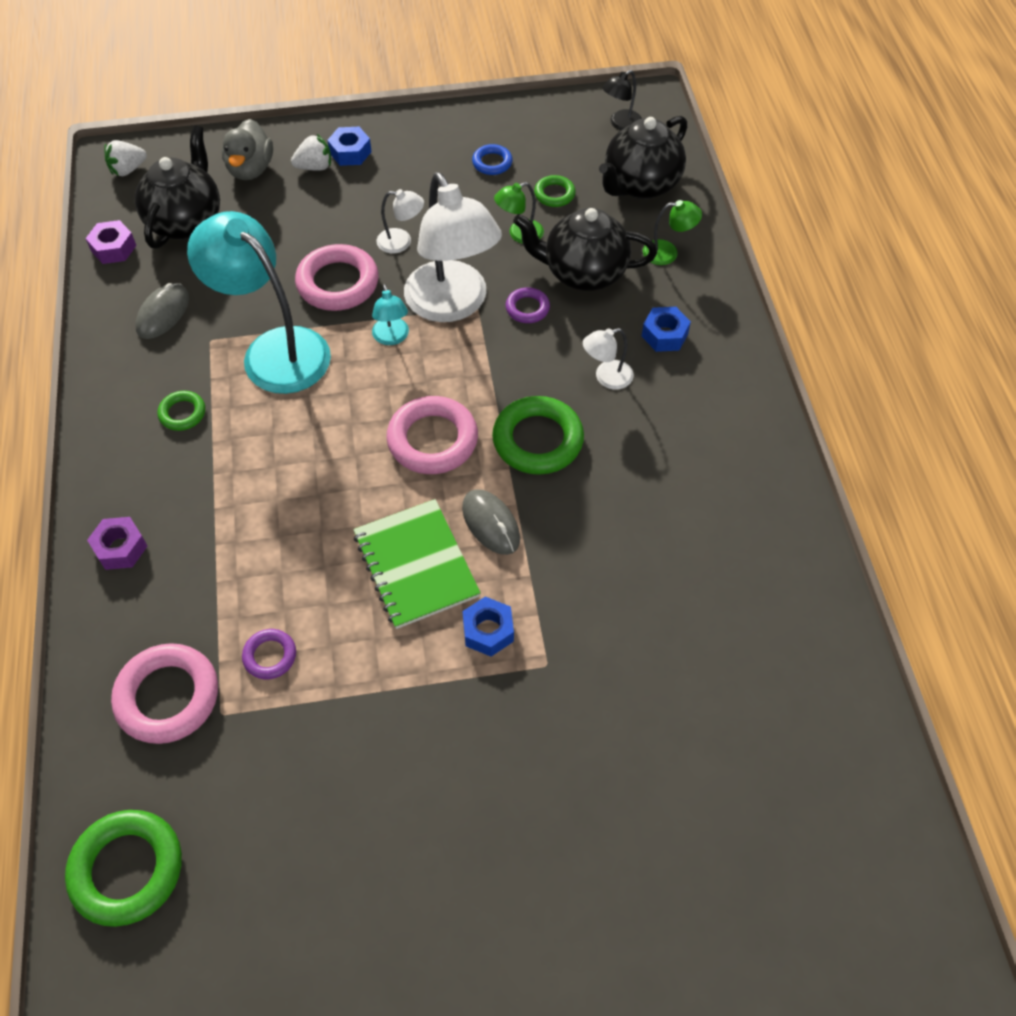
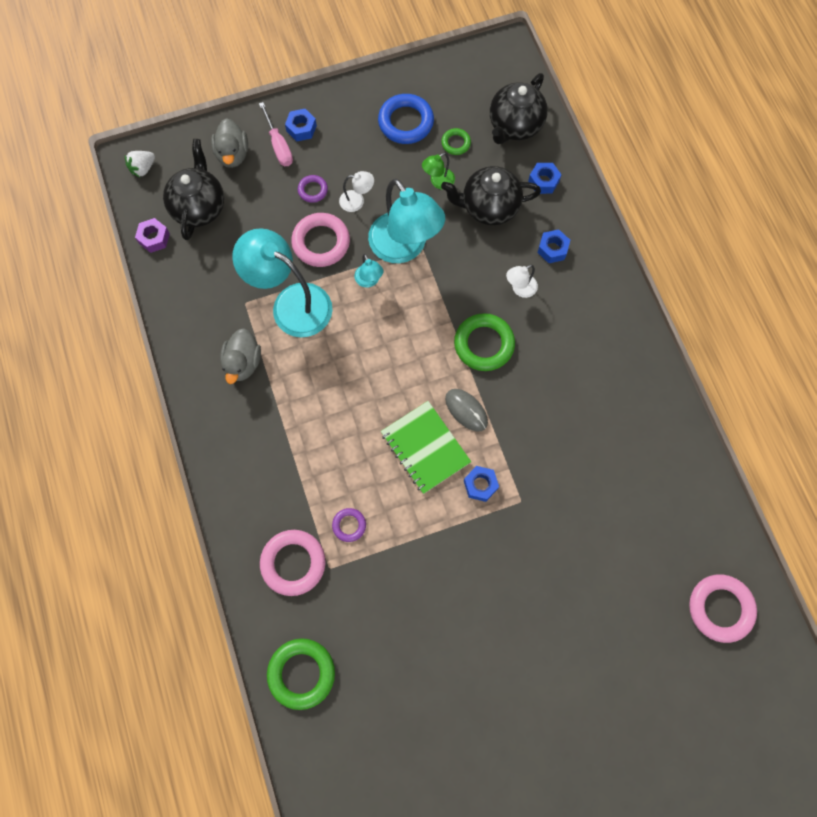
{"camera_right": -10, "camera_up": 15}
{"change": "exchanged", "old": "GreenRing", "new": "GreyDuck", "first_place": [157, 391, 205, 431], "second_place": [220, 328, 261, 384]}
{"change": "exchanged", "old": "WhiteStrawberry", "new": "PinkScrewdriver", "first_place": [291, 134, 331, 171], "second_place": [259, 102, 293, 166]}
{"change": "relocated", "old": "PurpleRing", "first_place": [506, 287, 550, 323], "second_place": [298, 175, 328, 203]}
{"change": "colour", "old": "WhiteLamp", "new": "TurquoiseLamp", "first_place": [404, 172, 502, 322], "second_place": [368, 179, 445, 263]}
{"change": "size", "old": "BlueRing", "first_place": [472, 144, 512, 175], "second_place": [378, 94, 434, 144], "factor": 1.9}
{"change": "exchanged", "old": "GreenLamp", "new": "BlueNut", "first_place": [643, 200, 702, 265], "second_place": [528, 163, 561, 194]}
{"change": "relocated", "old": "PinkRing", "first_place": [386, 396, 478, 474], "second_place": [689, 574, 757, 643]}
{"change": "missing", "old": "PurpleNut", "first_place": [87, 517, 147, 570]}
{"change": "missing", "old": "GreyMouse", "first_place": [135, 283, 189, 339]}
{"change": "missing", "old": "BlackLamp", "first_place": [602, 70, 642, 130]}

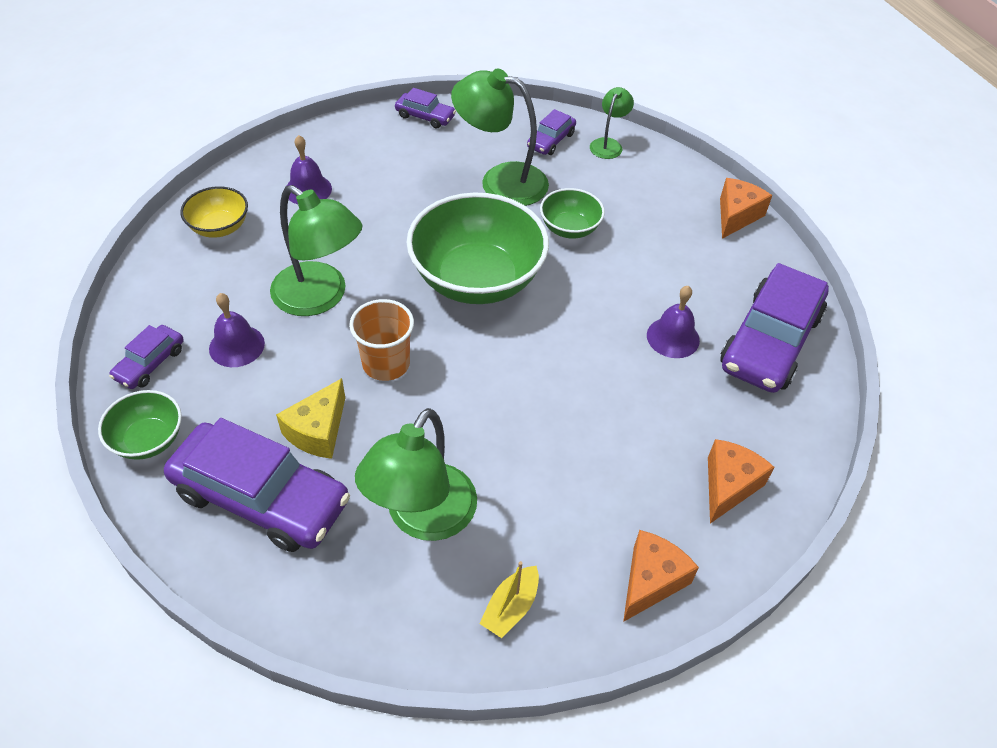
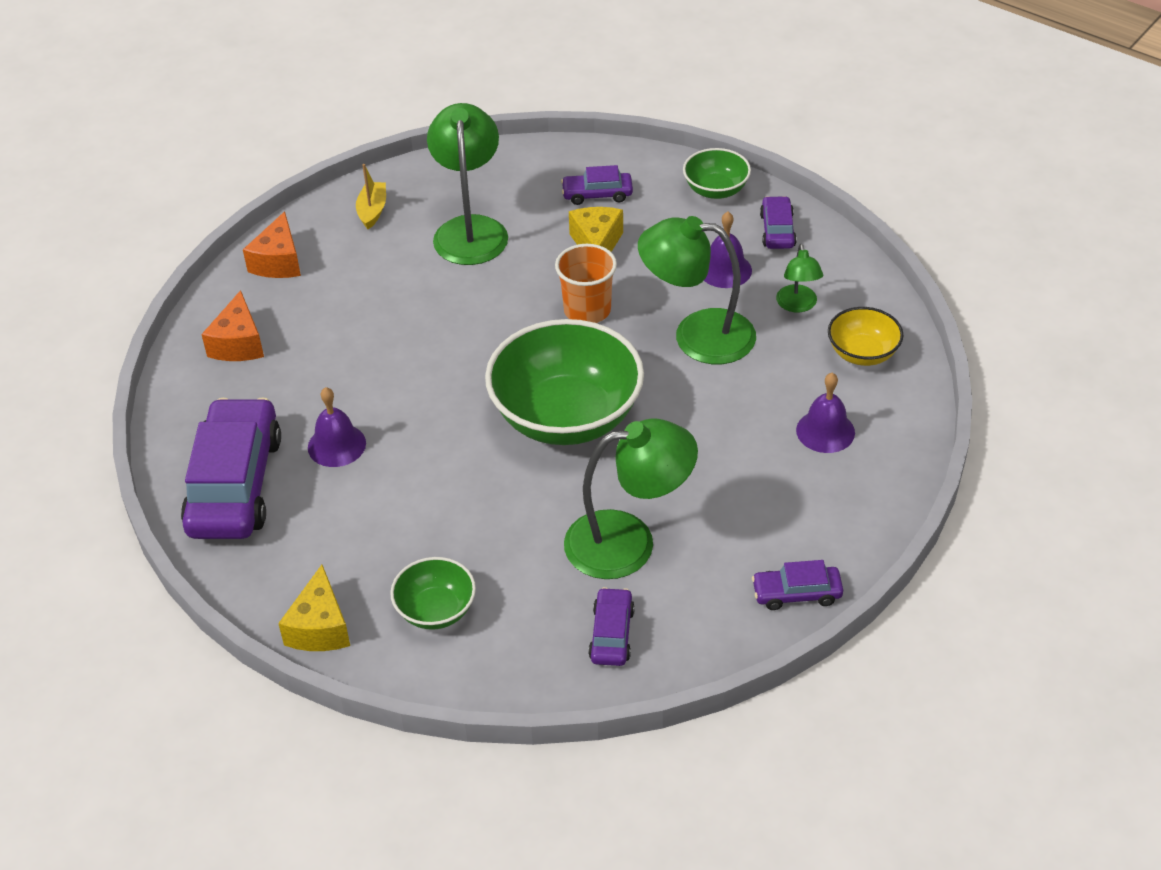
{"camera_right": 155, "camera_up": -5}
{"change": "colour", "old": "OrangeCheese", "new": "YellowCheese", "first_place": [720, 178, 772, 239], "second_place": [278, 565, 350, 651]}
{"change": "relocated", "old": "GreenBowl", "first_place": [540, 188, 605, 238], "second_place": [390, 557, 476, 630]}
{"change": "size", "old": "PurpleCar", "first_place": [164, 418, 350, 552], "second_place": [561, 165, 633, 205], "factor": 0.48}
{"change": "relocated", "old": "GreenLamp", "first_place": [590, 87, 634, 159], "second_place": [776, 244, 823, 312]}

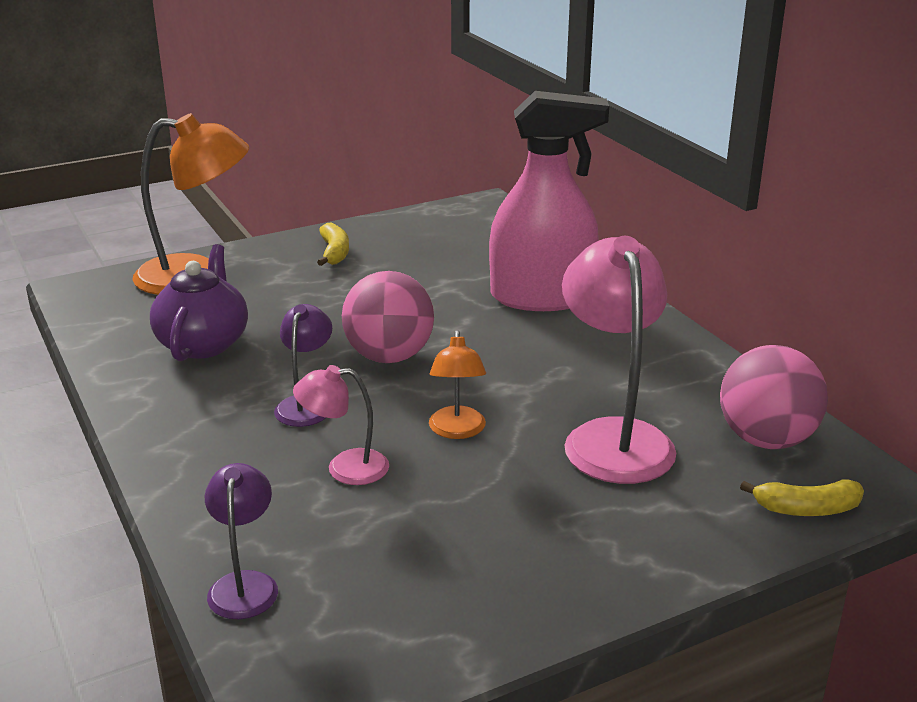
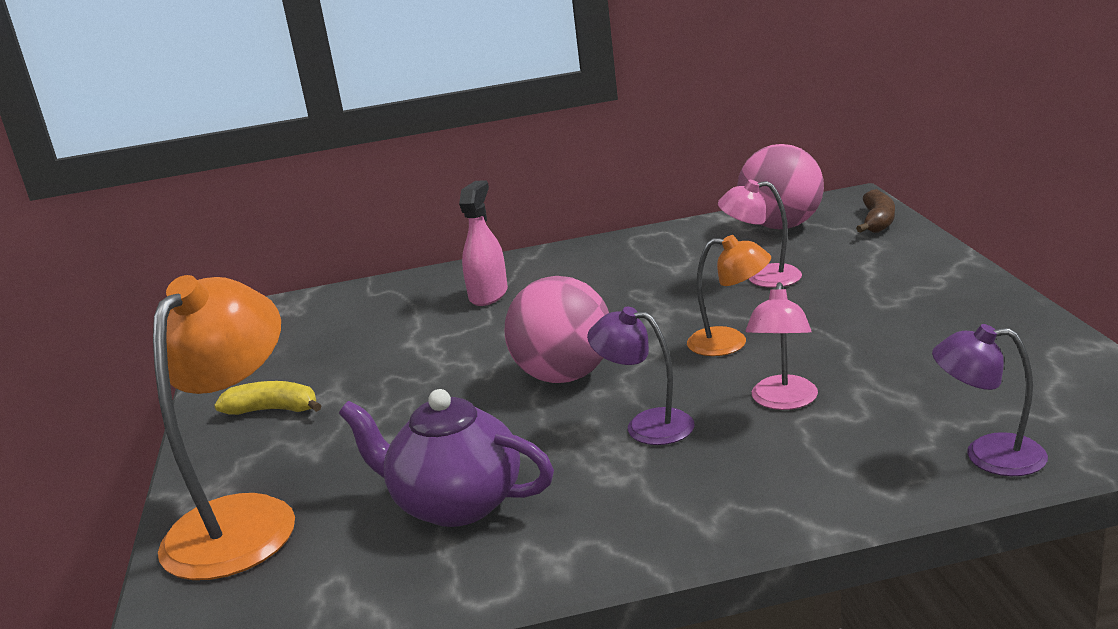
{"camera_right": -70, "camera_up": -5}
{"change": "size", "old": "PinkSprayBottle", "first_place": [489, 91, 609, 311], "second_place": [459, 180, 508, 306], "factor": 0.51}
{"change": "size", "old": "PinkLamp", "first_place": [562, 236, 676, 484], "second_place": [718, 180, 802, 288], "factor": 0.53}
{"change": "colour", "old": "YellowBanana", "new": "BrownBanana", "first_place": [740, 480, 864, 516], "second_place": [856, 189, 895, 233]}

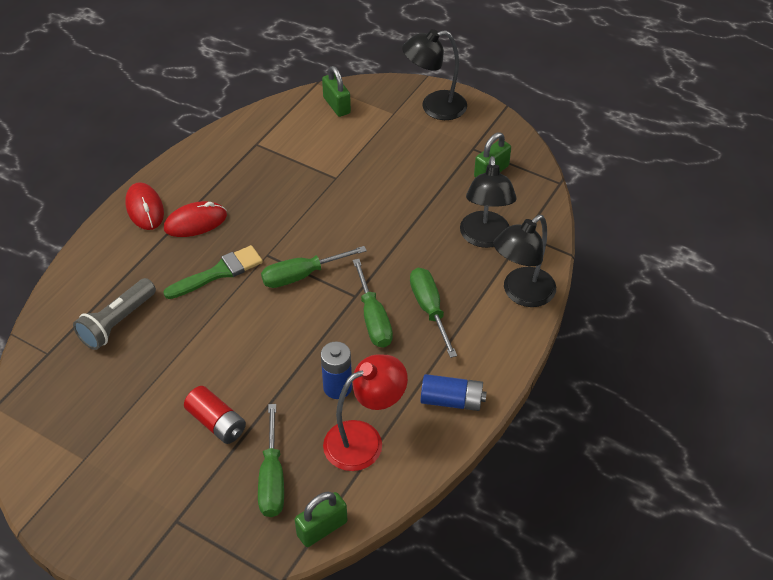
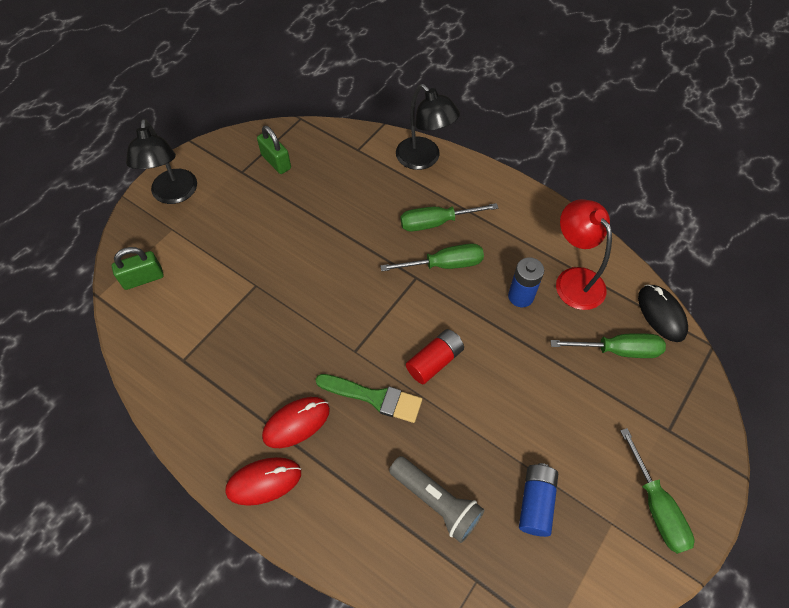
{"camera_right": -85, "camera_up": 10}
{"change": "spun", "old": "RedMouse", "first_place": [164, 201, 227, 237], "second_place": [262, 397, 330, 448], "degrees": 75}
{"change": "spun", "old": "GreenBrush", "first_place": [163, 245, 263, 299], "second_place": [316, 374, 422, 423], "degrees": 135}
{"change": "relocated", "old": "RedBattery", "first_place": [184, 386, 246, 444], "second_place": [406, 329, 464, 384]}
{"change": "relocated", "old": "BlueBattery", "first_place": [421, 374, 487, 411], "second_place": [519, 463, 558, 537]}
{"change": "relocated", "old": "GreenScrewdriver", "first_place": [261, 246, 367, 288], "second_place": [620, 428, 694, 554]}
{"change": "exchanged", "old": "GreenPadlock", "new": "BlackMouse", "first_place": [295, 492, 347, 547], "second_place": [638, 285, 688, 342]}
{"change": "missing", "old": "BlackLamp", "first_place": [460, 156, 517, 248]}

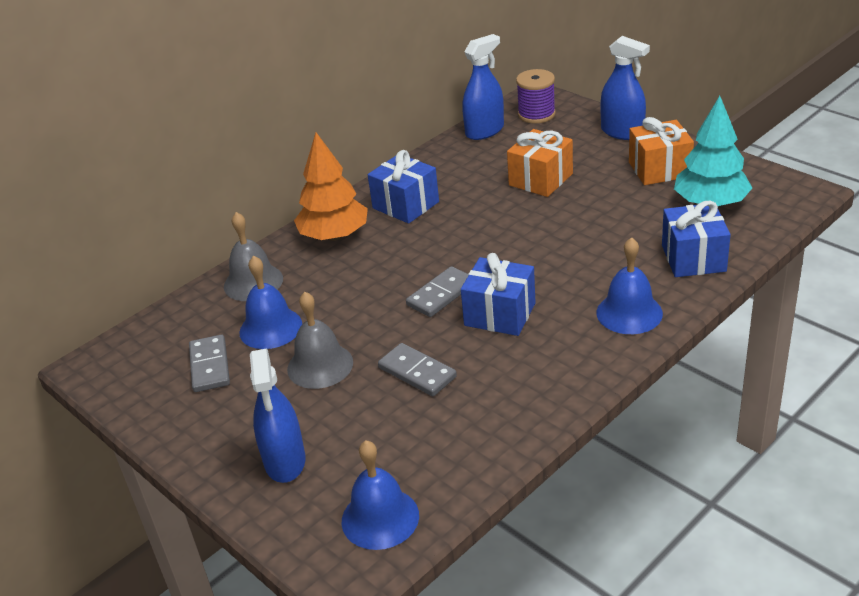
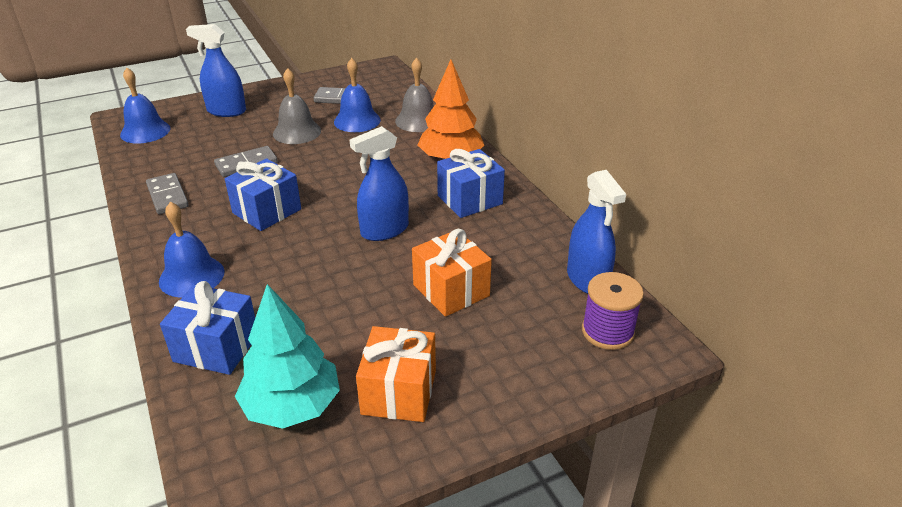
{"camera_right": 105, "camera_up": 0}
{"change": "relocated", "old": "GreyDomino", "first_place": [406, 266, 468, 317], "second_place": [146, 173, 189, 214]}
{"change": "relocated", "old": "BlueSprayBottle", "first_place": [600, 36, 650, 140], "second_place": [350, 126, 409, 241]}

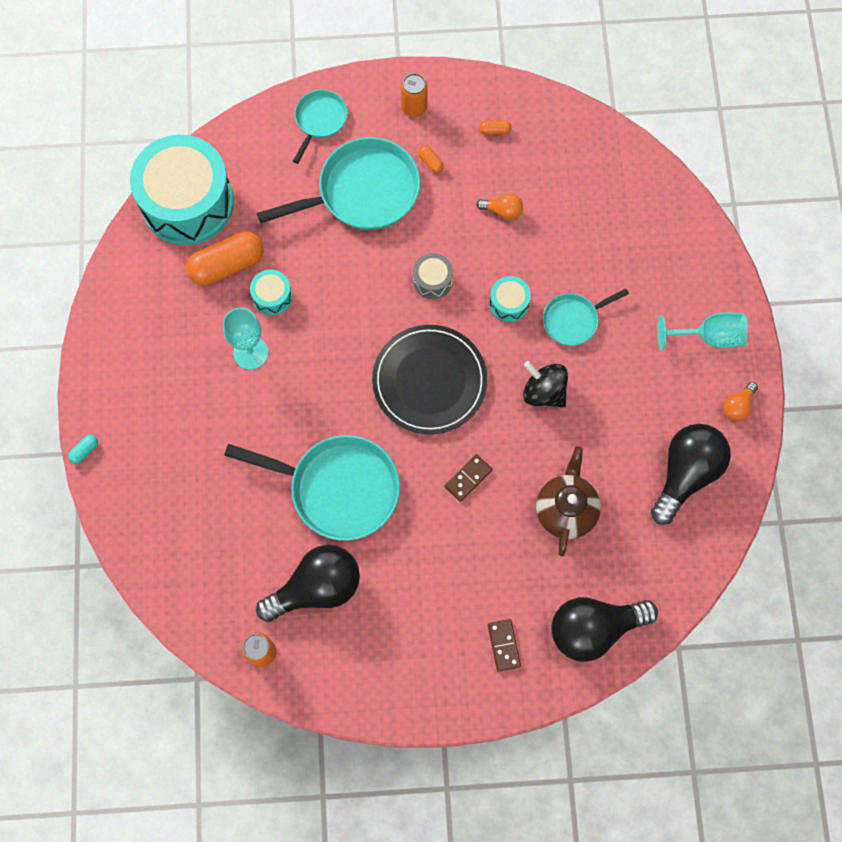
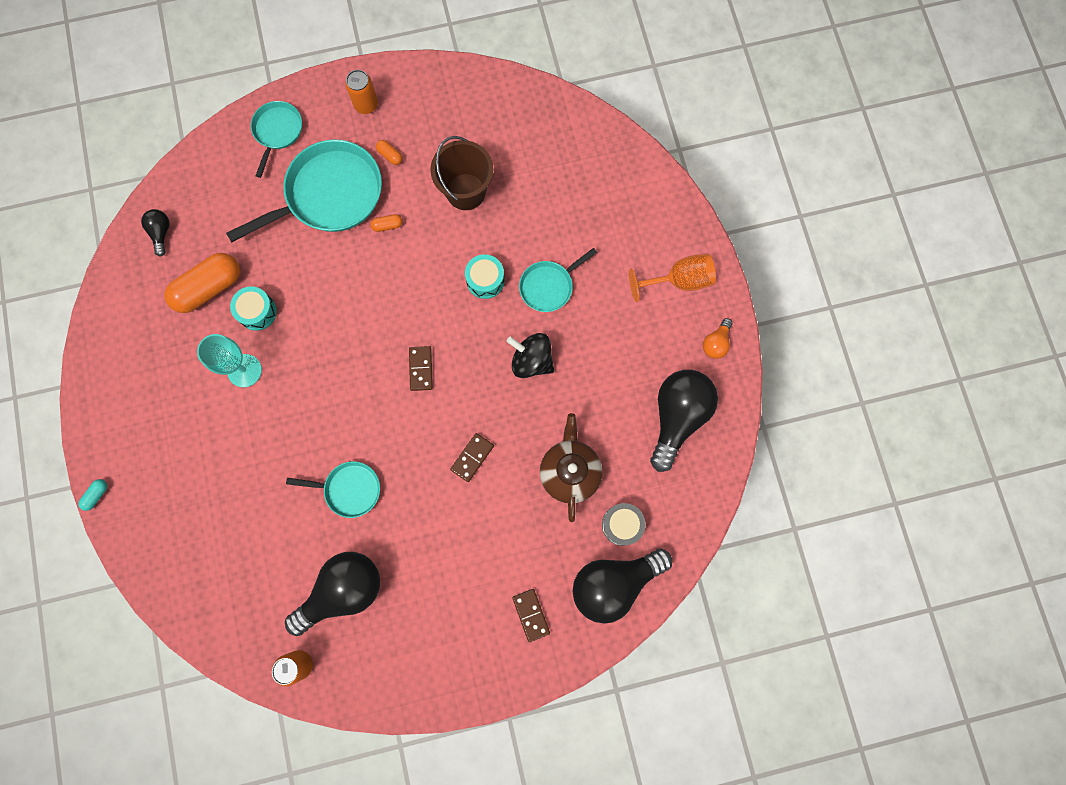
{"camera_right": -10, "camera_up": 5}
{"change": "exchanged", "old": "TurquoiseDrum", "new": "BlackLightBulb", "first_place": [130, 135, 234, 245], "second_place": [141, 209, 170, 257]}
{"change": "size", "old": "TurquoisePan", "first_place": [224, 435, 400, 541], "second_place": [286, 461, 380, 518], "factor": 0.54}
{"change": "relocated", "old": "OrangeCapsule", "first_place": [479, 120, 511, 135], "second_place": [370, 214, 402, 232]}
{"change": "exchanged", "old": "BlackPlate", "new": "BrownDomino", "first_place": [372, 325, 487, 434], "second_place": [409, 346, 433, 391]}
{"change": "exchanged", "old": "OrangeLightBulb", "new": "BrownBucket", "first_place": [476, 193, 523, 220], "second_place": [430, 136, 494, 210]}
{"change": "relocated", "old": "GreyDrum", "first_place": [413, 253, 453, 299], "second_place": [602, 503, 646, 546]}
{"change": "colour", "old": "TurquoiseGoblet", "new": "OrangeGoblet", "first_place": [657, 312, 748, 350], "second_place": [629, 254, 716, 302]}

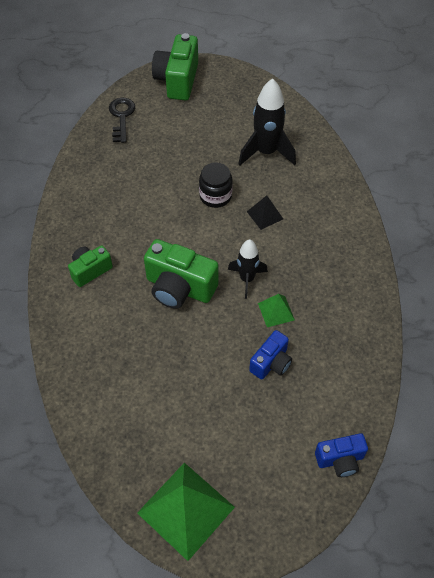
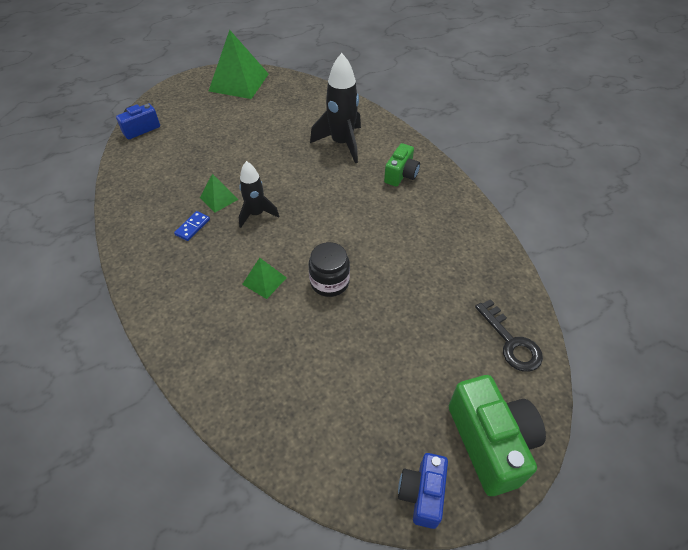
{"camera_right": 155, "camera_up": -5}
{"change": "appeared", "new": "BlueDomino", "second_place": [174, 211, 210, 241]}
{"change": "colour", "old": "BlackPyramid", "new": "GreenPyramid", "first_place": [247, 195, 283, 230], "second_place": [242, 258, 287, 299]}
{"change": "relocated", "old": "BlackRocket", "first_place": [238, 78, 296, 165], "second_place": [310, 53, 361, 163]}
{"change": "relocated", "old": "BlueCamera", "first_place": [249, 330, 292, 380], "second_place": [398, 453, 448, 529]}
{"change": "missing", "old": "GreenCamera", "first_place": [144, 239, 218, 309]}

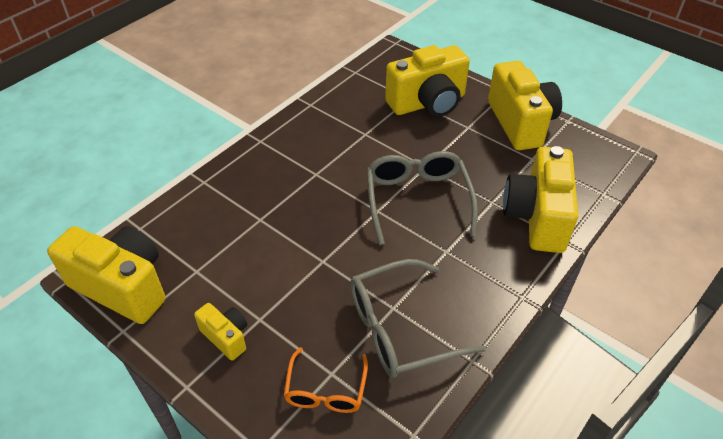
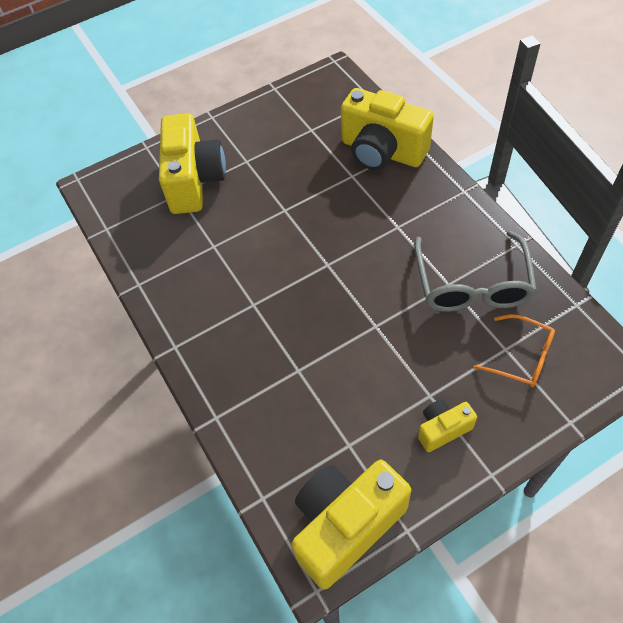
{"camera_right": -65, "camera_up": 10}
{"change": "missing", "old": "GreyGlasses", "first_place": [367, 151, 478, 245]}
{"change": "missing", "old": "YellowCamera", "first_place": [488, 61, 562, 150]}

